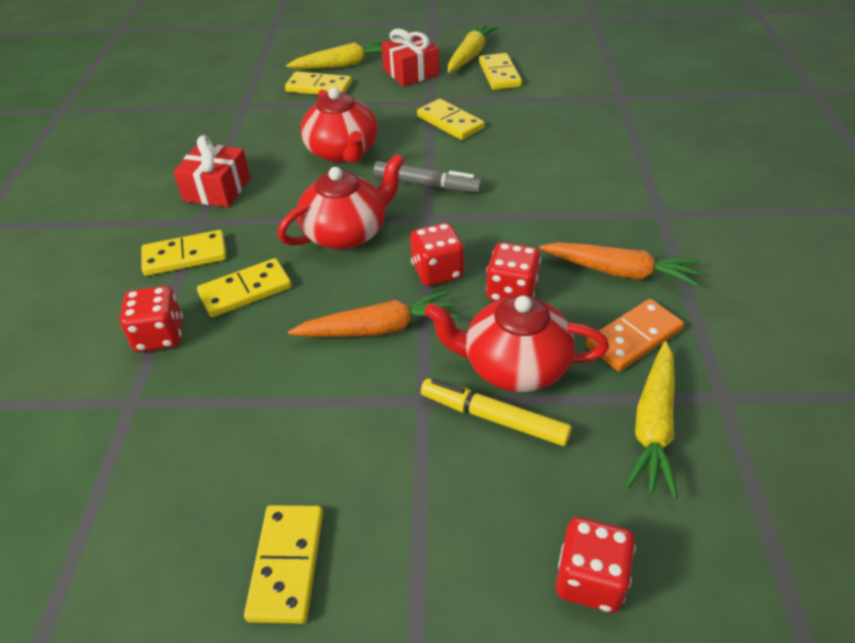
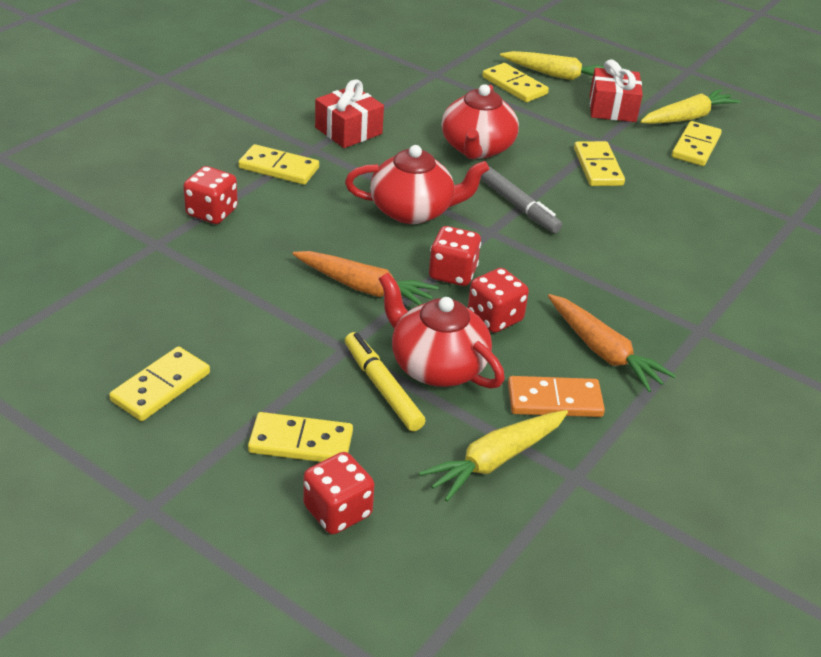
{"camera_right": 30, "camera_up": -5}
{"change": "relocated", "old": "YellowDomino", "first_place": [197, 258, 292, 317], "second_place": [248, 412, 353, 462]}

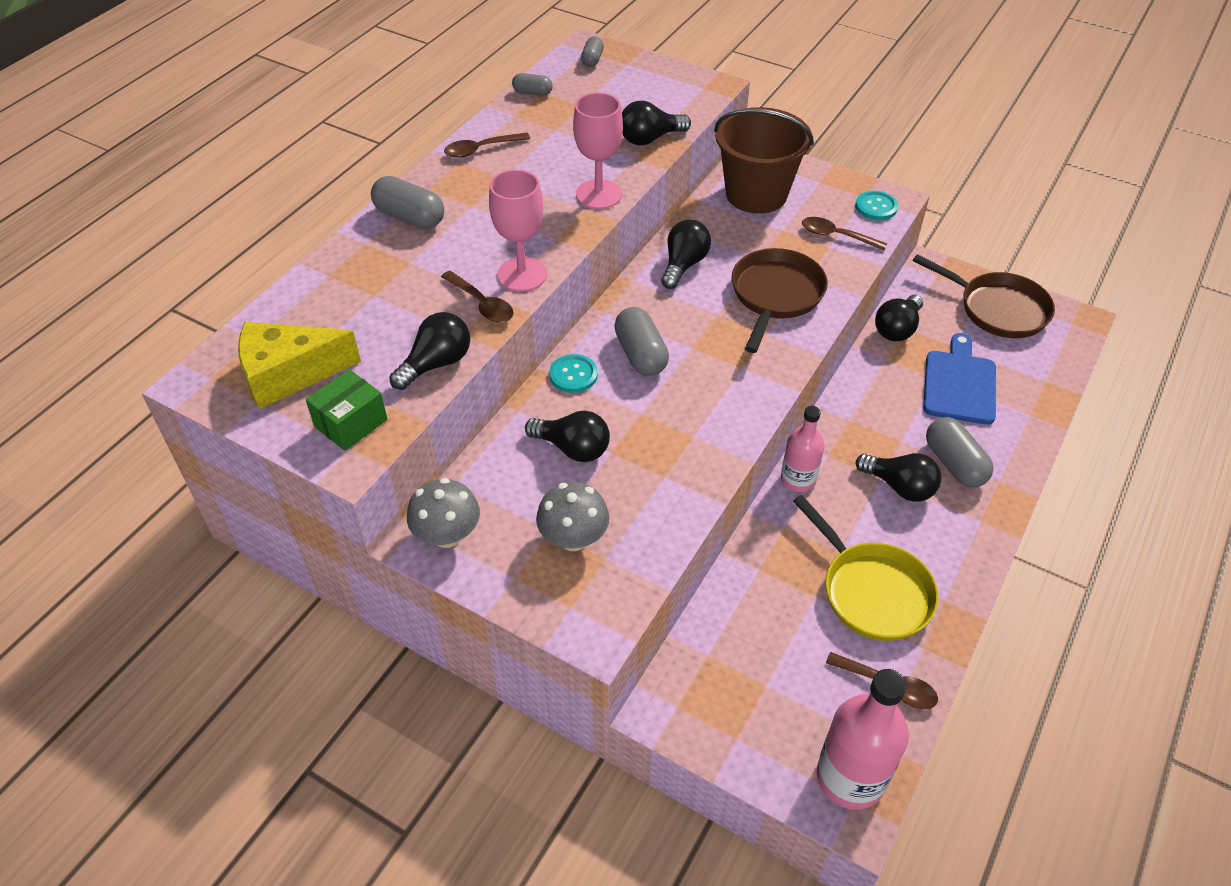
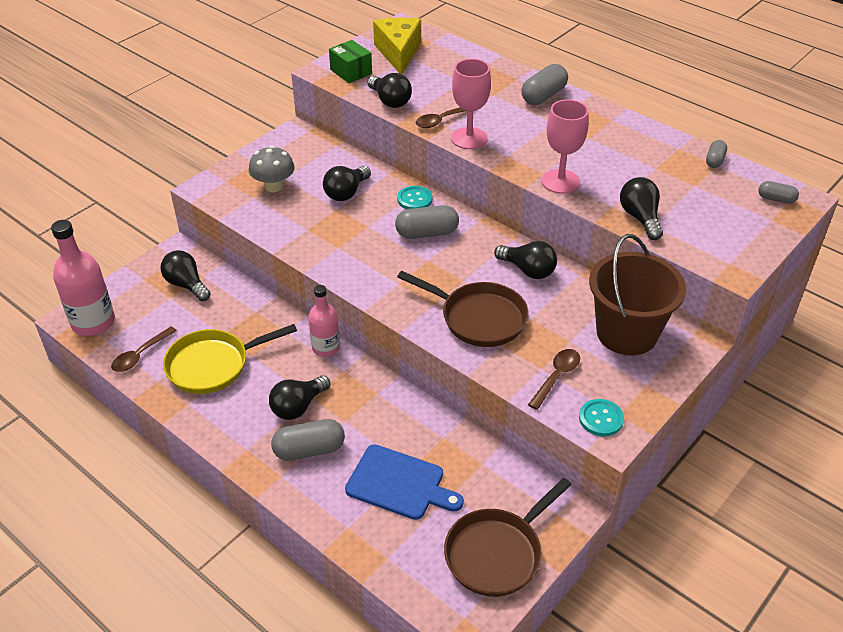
{"camera_right": 100, "camera_up": -5}
{"change": "relocated", "old": "BlackLightBulb", "first_place": [875, 295, 923, 341], "second_place": [161, 250, 211, 301]}
{"change": "missing", "old": "GreyMushroom", "first_place": [407, 478, 480, 548]}
{"change": "missing", "old": "BrownSpoon", "first_place": [444, 132, 530, 158]}

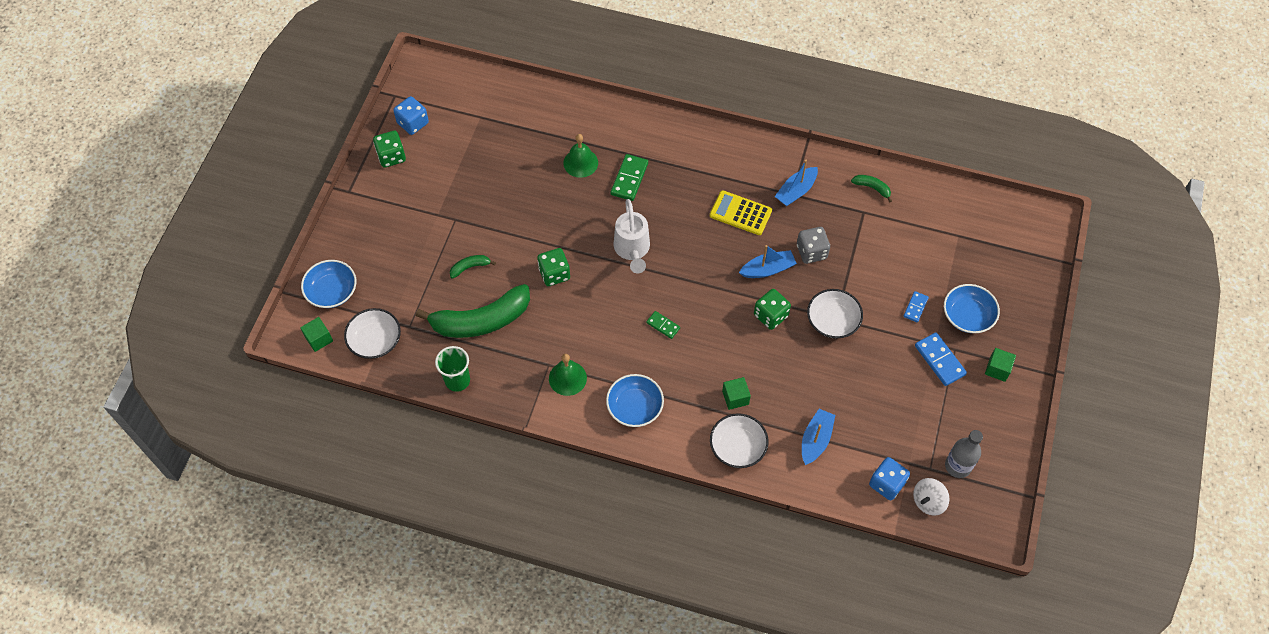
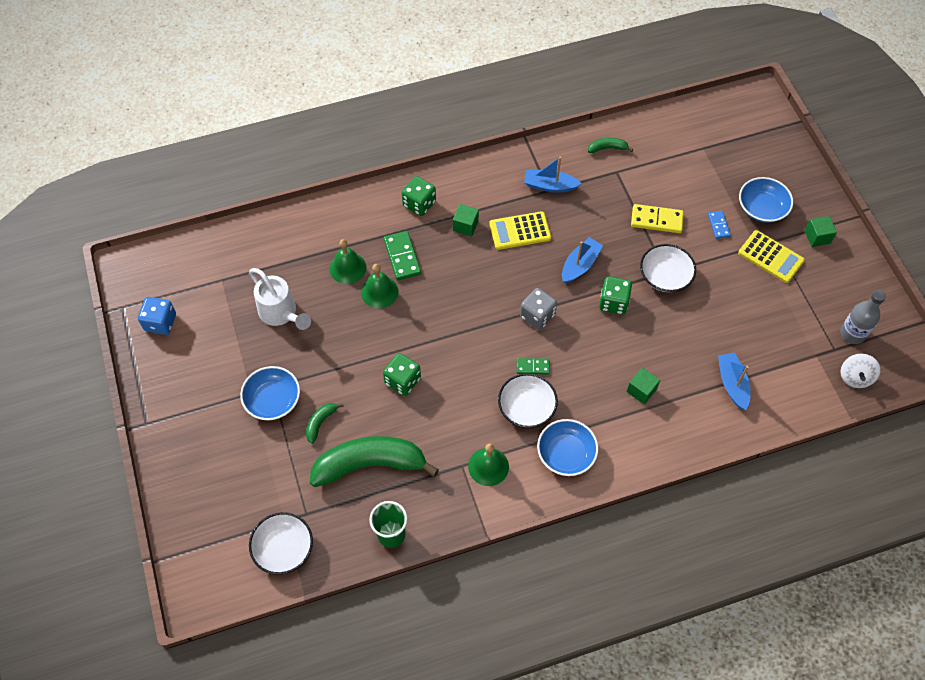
{"camera_right": -35, "camera_up": 0}
{"change": "relocated", "old": "BlueBowl", "first_place": [301, 260, 356, 308], "second_place": [240, 366, 300, 420]}
{"change": "relocated", "old": "WhiteWateringCan", "first_place": [614, 199, 650, 273], "second_place": [249, 268, 311, 330]}
{"change": "spun", "old": "GreenBanana", "first_place": [416, 284, 530, 338], "second_place": [310, 436, 439, 487], "degrees": -135}
{"change": "appeared", "new": "GreenBell", "second_place": [361, 264, 398, 308]}
{"change": "relocated", "old": "GreenDice", "first_place": [373, 131, 406, 168], "second_place": [402, 176, 436, 216]}
{"change": "relocated", "old": "GreenCube", "first_place": [300, 317, 333, 352], "second_place": [453, 204, 479, 237]}
{"change": "relocated", "old": "WhiteBowl", "first_place": [710, 413, 769, 468], "second_place": [498, 373, 558, 428]}
{"change": "relocated", "old": "GreyDice", "first_place": [797, 227, 830, 264], "second_place": [520, 288, 557, 330]}
{"change": "spun", "old": "BlueBoat", "first_place": [775, 160, 818, 206], "second_place": [524, 156, 582, 193], "degrees": 90}
{"change": "appeared", "new": "YellowDomino", "second_place": [631, 204, 684, 233]}
{"change": "exchanged", "old": "BlueDomino", "new": "YellowCalculator", "first_place": [915, 332, 967, 386], "second_place": [738, 230, 805, 283]}
{"change": "missing", "old": "BlueDice", "first_place": [869, 457, 910, 500]}

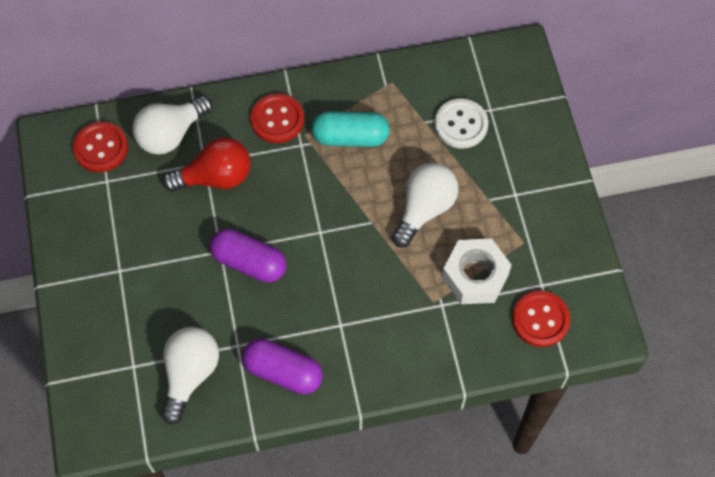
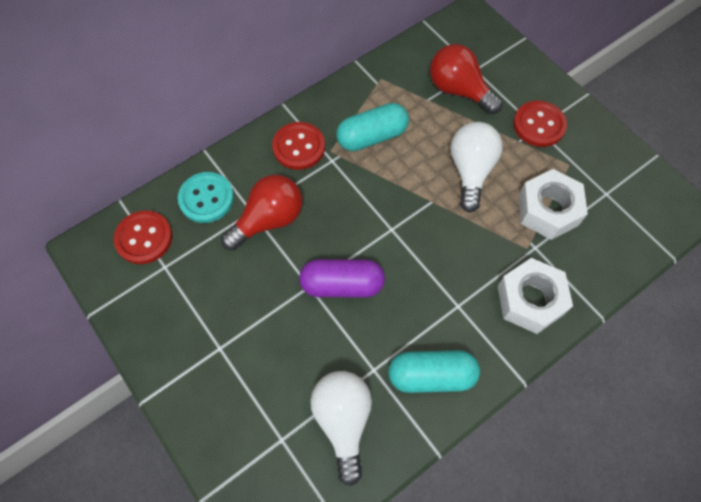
{"camera_right": -25, "camera_up": 0}
{"change": "exchanged", "old": "WhiteLightBulb", "new": "TurquoiseButton", "first_place": [132, 95, 212, 155], "second_place": [178, 172, 234, 223]}
{"change": "colour", "old": "PurpleCapsule", "new": "TurquoiseCapsule", "first_place": [242, 339, 323, 394], "second_place": [388, 350, 480, 393]}
{"change": "exchanged", "old": "WhiteButton", "new": "RedLightBulb", "first_place": [434, 98, 488, 149], "second_place": [430, 44, 503, 114]}
{"change": "appeared", "new": "WhiteNut", "second_place": [498, 258, 573, 334]}
{"change": "relocated", "old": "RedButton", "first_place": [512, 291, 570, 347], "second_place": [513, 101, 567, 147]}

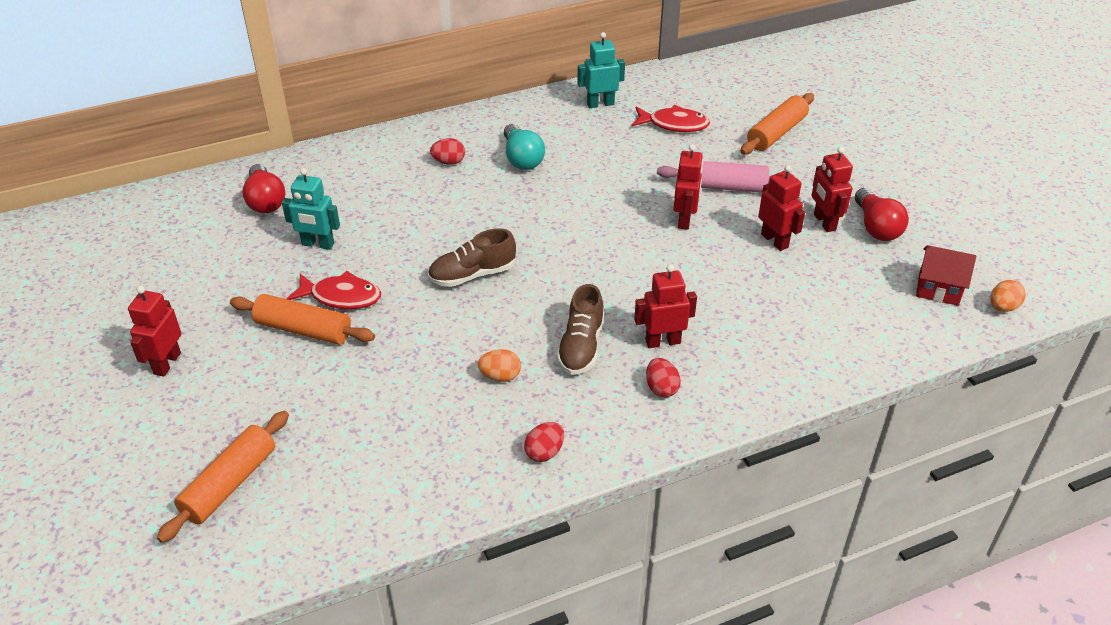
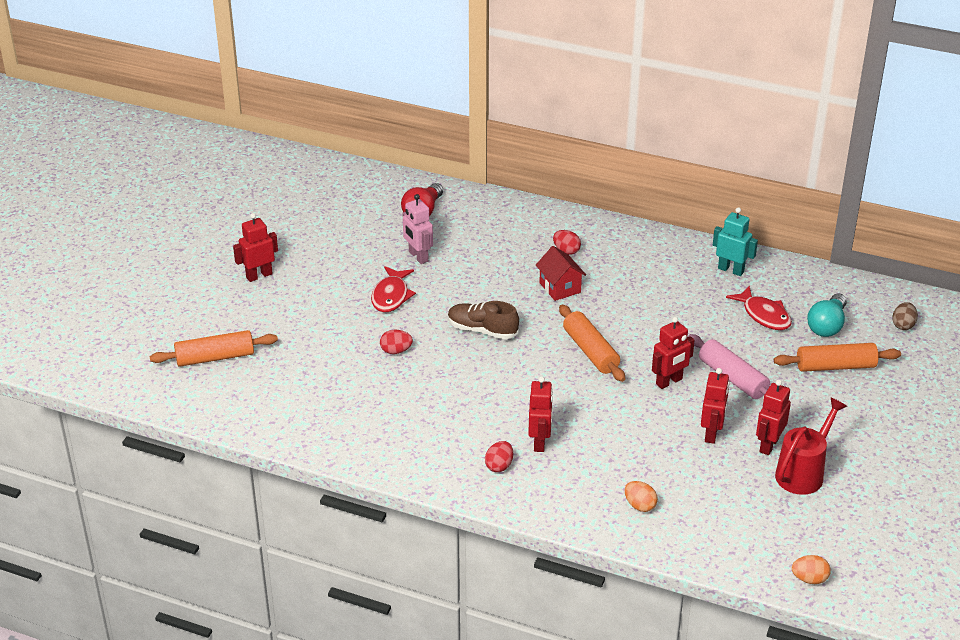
{"camera_right": 45, "camera_up": -5}
{"change": "spun", "old": "RedFish", "first_place": [286, 271, 381, 309], "second_place": [371, 266, 416, 312], "degrees": 45}
{"change": "relocated", "old": "RedEgg", "first_place": [524, 422, 564, 462], "second_place": [380, 330, 413, 354]}
{"change": "colour", "old": "TurquoiseRobot", "new": "PinkRobot", "first_place": [282, 168, 340, 250], "second_place": [403, 194, 433, 264]}
{"change": "spun", "old": "RedRobot", "first_place": [634, 264, 697, 348], "second_place": [528, 376, 553, 452], "degrees": 60}
{"change": "relocated", "old": "RedHouse", "first_place": [916, 245, 976, 306], "second_place": [536, 246, 586, 301]}
{"change": "relocated", "old": "OrangeRollingPin", "first_place": [230, 294, 375, 345], "second_place": [559, 305, 625, 382]}
{"change": "relocated", "old": "OrangeEgg", "first_place": [478, 349, 521, 382], "second_place": [624, 481, 658, 512]}
{"change": "exchanged", "old": "RedLightBulb", "new": "RedWateringCan", "first_place": [855, 188, 909, 241], "second_place": [775, 398, 847, 495]}
{"change": "relocated", "old": "TurquoiseLightBulb", "first_place": [504, 124, 545, 170], "second_place": [807, 294, 847, 337]}
{"change": "appeared", "new": "BrownEgg", "second_place": [892, 302, 918, 330]}
{"change": "missing", "old": "BrownShoe", "first_place": [557, 284, 604, 375]}

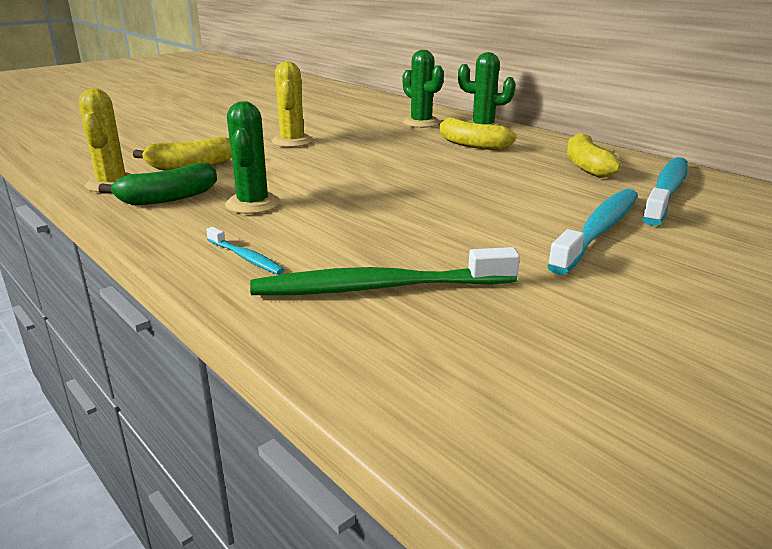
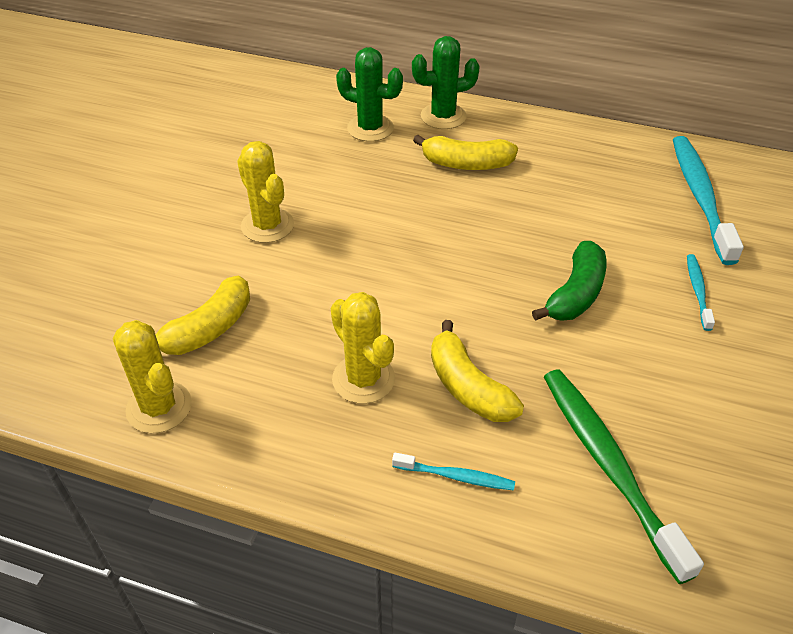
{"camera_right": -30, "camera_up": 20}
{"change": "colour", "old": "GreenCactus", "new": "YellowCactus", "first_place": [225, 101, 280, 214], "second_place": [331, 292, 395, 404]}
{"change": "relocated", "old": "YellowBanana", "first_place": [567, 133, 621, 178], "second_place": [431, 320, 524, 422]}
{"change": "relocated", "old": "GreenBanana", "first_place": [98, 163, 217, 205], "second_place": [532, 241, 606, 321]}
{"change": "spun", "old": "GreenToothbrush", "first_place": [250, 247, 520, 295], "second_place": [544, 370, 704, 584], "degrees": 105}
{"change": "size", "old": "TurquoiseToothbrush", "first_place": [547, 189, 638, 275], "second_place": [687, 254, 715, 331], "factor": 0.48}

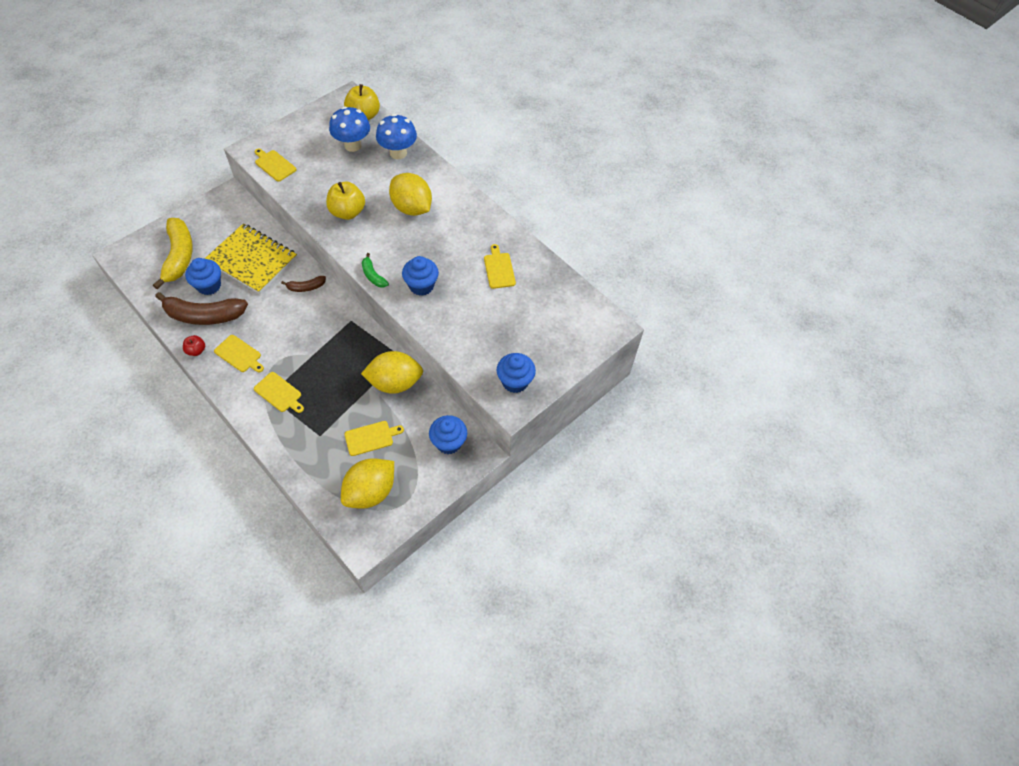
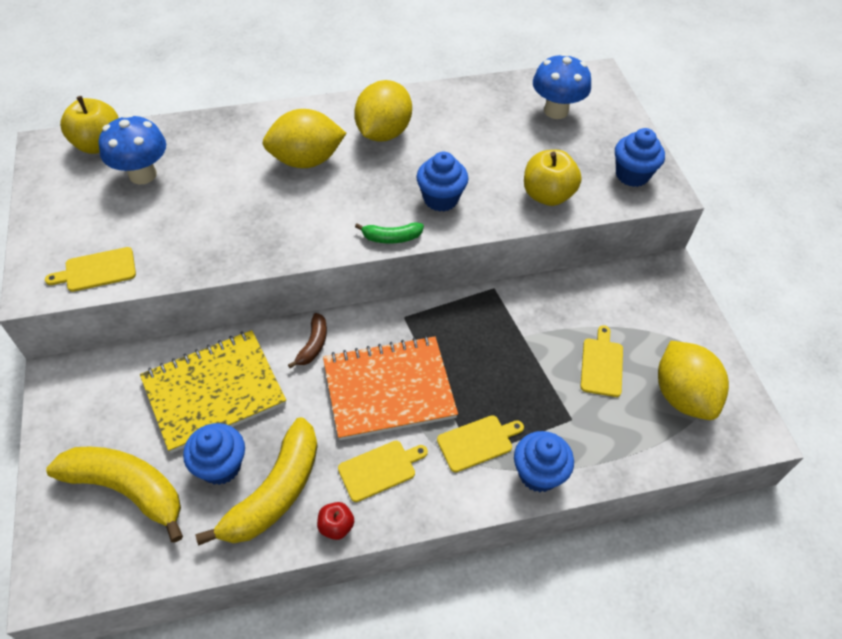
{"camera_right": -60, "camera_up": -5}
{"change": "colour", "old": "BrownBanana", "new": "YellowBanana", "first_place": [155, 292, 248, 325], "second_place": [195, 417, 318, 546]}
{"change": "appeared", "new": "OrangeNotebook", "second_place": [323, 336, 458, 440]}
{"change": "relocated", "old": "YellowLemon", "first_place": [361, 351, 423, 394], "second_place": [354, 80, 412, 142]}
{"change": "relocated", "old": "BlueCupcake", "first_place": [429, 415, 467, 454], "second_place": [514, 431, 574, 492]}
{"change": "relocated", "old": "YellowApple", "first_place": [326, 182, 365, 220], "second_place": [524, 150, 582, 206]}
{"change": "relocated", "old": "BlueMushroom", "first_place": [376, 114, 417, 159], "second_place": [533, 53, 591, 119]}
{"change": "missing", "old": "YellowCuttingBoard", "first_place": [484, 244, 516, 289]}

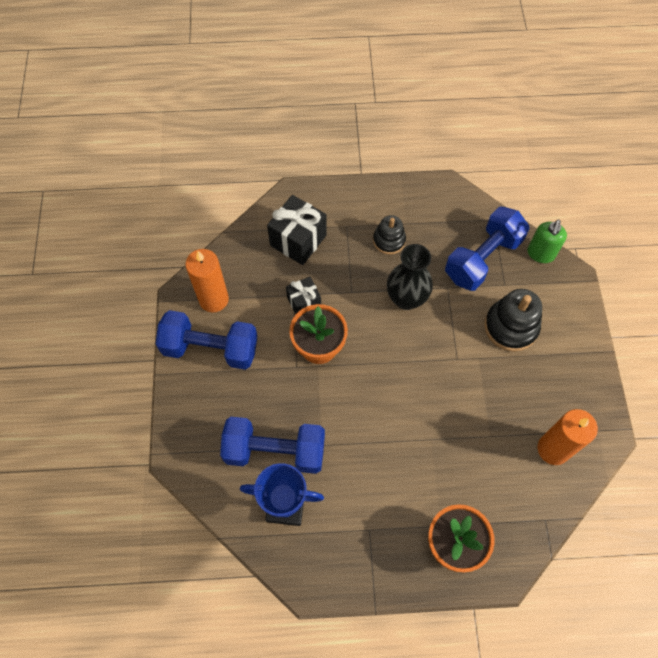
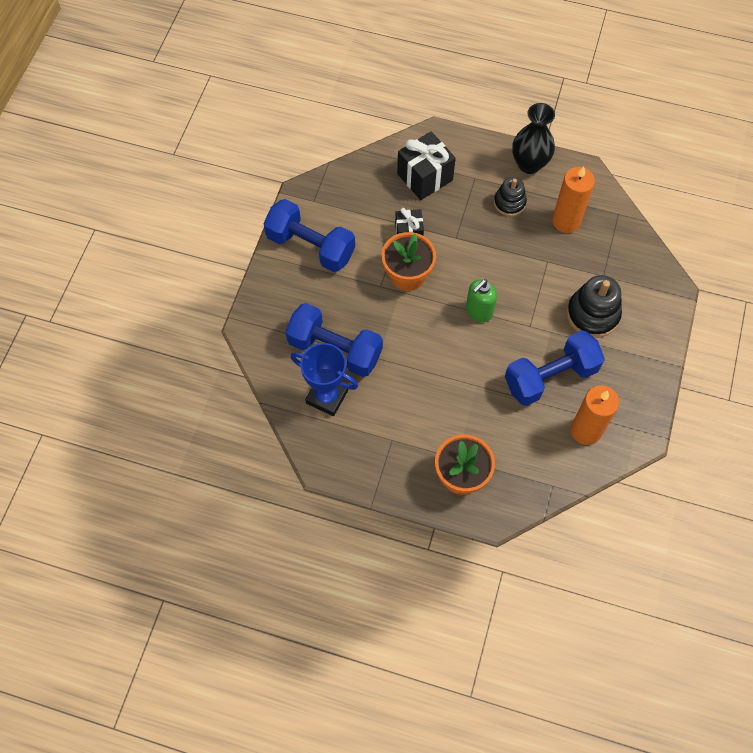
{"camera_right": 20, "camera_up": 0}
{"change": "relocated", "old": "GreenSoapDispenser", "first_place": [527, 220, 567, 263], "second_place": [466, 279, 497, 322]}
{"change": "relocated", "old": "BlueDumbbell", "first_place": [445, 207, 529, 291], "second_place": [505, 330, 605, 406]}
{"change": "relocated", "old": "BlackVase", "first_place": [387, 244, 433, 310], "second_place": [512, 103, 555, 174]}
{"change": "relocated", "old": "OrangeCandle", "first_place": [185, 249, 229, 313], "second_place": [552, 166, 595, 233]}

